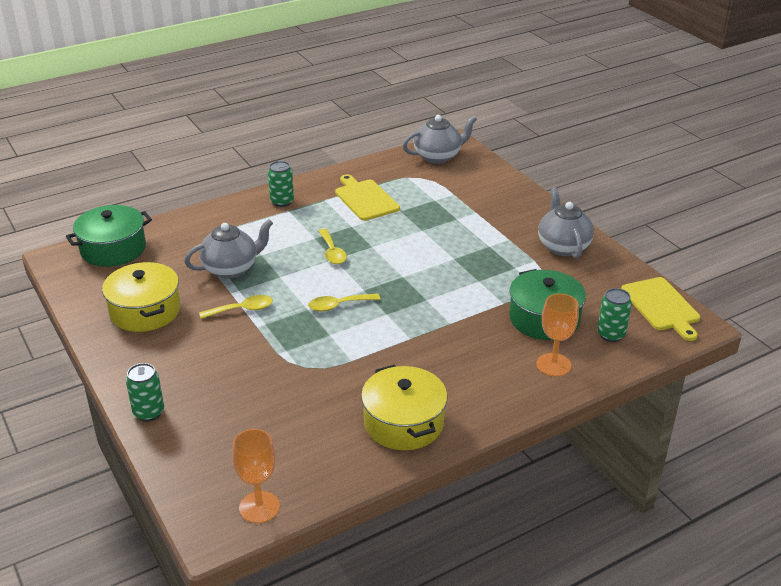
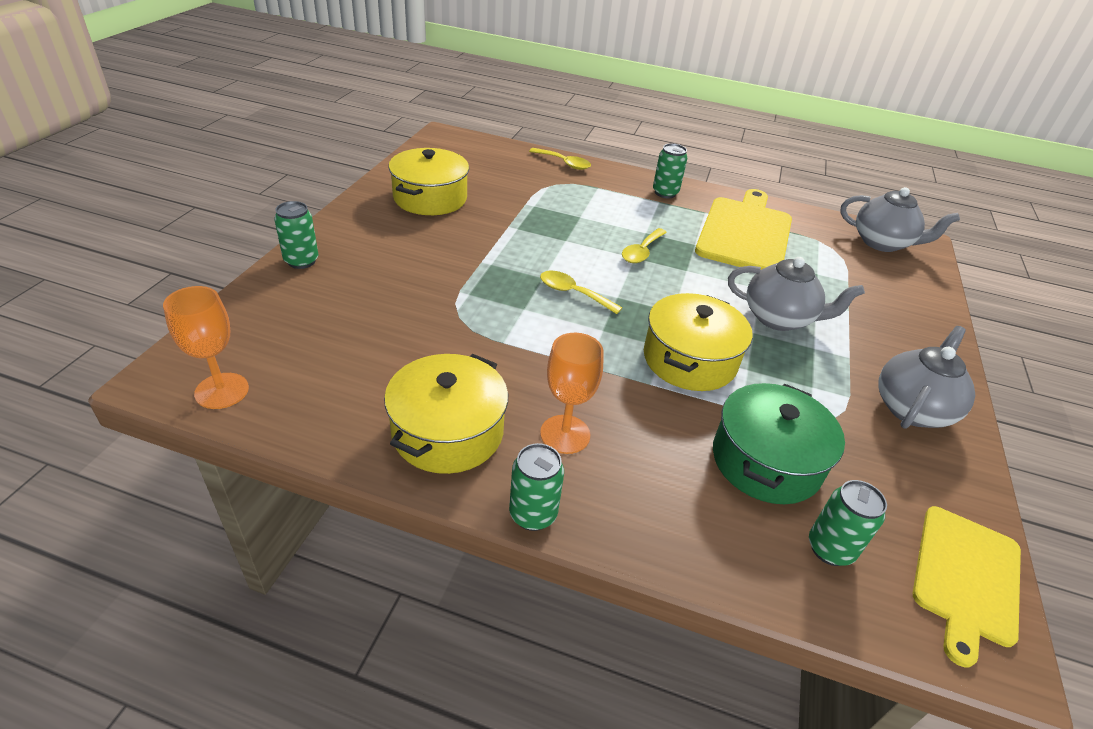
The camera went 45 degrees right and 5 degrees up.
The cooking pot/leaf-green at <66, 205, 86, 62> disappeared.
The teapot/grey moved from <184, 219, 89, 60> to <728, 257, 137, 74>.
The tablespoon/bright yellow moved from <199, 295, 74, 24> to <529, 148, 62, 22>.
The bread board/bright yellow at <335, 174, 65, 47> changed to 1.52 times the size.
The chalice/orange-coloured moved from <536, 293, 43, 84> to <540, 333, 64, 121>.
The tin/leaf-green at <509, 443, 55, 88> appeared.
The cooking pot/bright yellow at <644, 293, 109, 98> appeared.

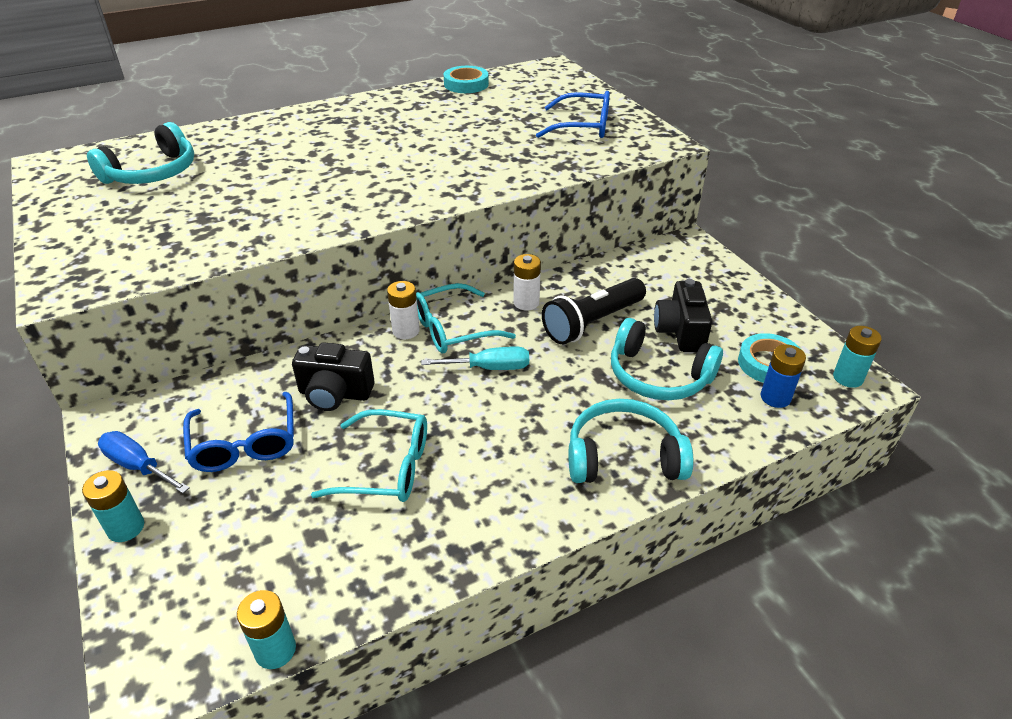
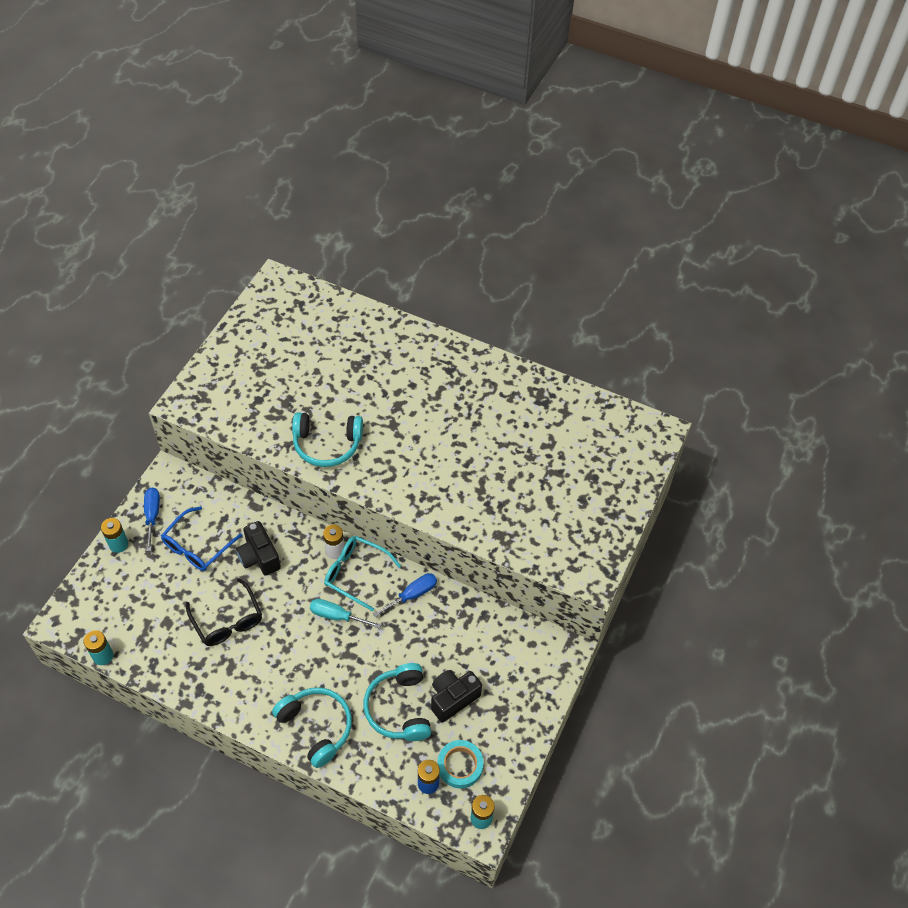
The camera went 50 degrees right and 15 degrees up.
The over-ear headphones/teal moved from <87, 122, 107, 62> to <292, 412, 71, 55>.
The glasses/teal at <311, 409, 116, 93> became the glasses/jet-black at <186, 578, 76, 68>.
The screwdriver/teal at <421, 347, 108, 23> turned 150 degrees clockwise.
The sticky tape/teal at <444, 66, 45, 27> disappeared.
The battery/pure white at <513, 254, 28, 57> was replaced by the screwdriver/royal blue at <373, 573, 64, 44>.
The glasses/royal blue at <536, 91, 74, 47> disappeared.
The torch/jet-black at <542, 278, 104, 67> disappeared.

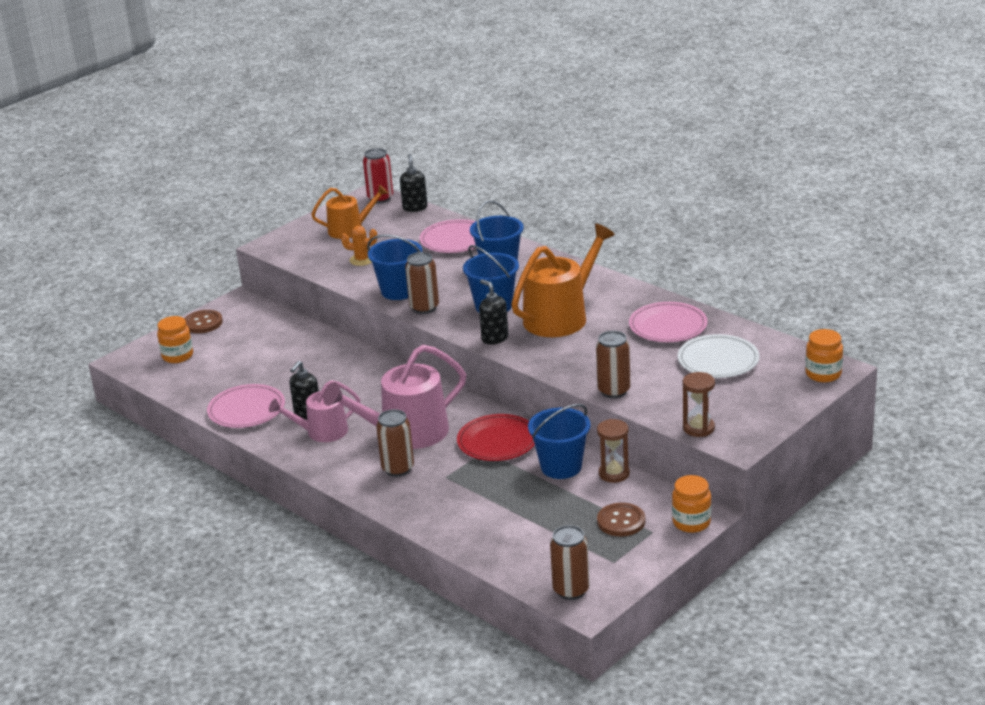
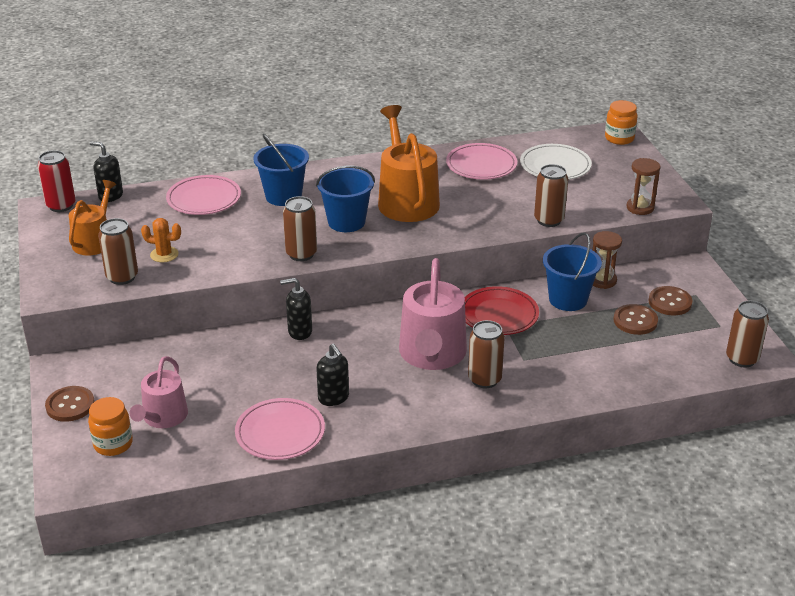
The camera went 60 degrees left and 5 degrees up.
The watering can/rose-pink moved from <269, 380, 91, 62> to <129, 356, 59, 72>.
The saguaro cactus/orange-coloured at <341, 225, 36, 41> turned 60 degrees clockwise.
The bucket/royal blue at <367, 234, 55, 66> disappeared.
The soap pump/jet-black moved from <479, 279, 29, 66> to <280, 278, 32, 62>.
The jar/orange-coloured at <672, 475, 39, 58> disappeared.
The tin/russet at <98, 218, 40, 67> appeared.
The button/russet at <614, 304, 44, 31> appeared.

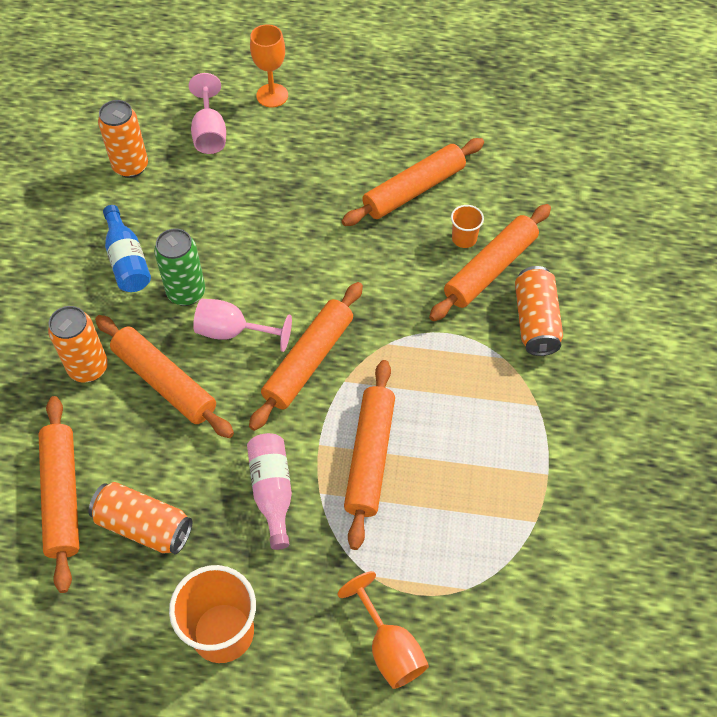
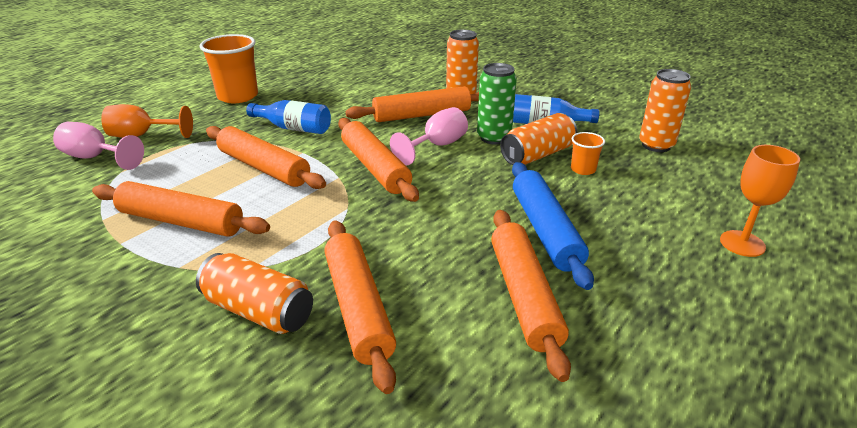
The camera went 120 degrees right and 25 degrees down.
The pastry roller/orange-coloured moved from <39, 396, 41, 197> to <92, 181, 178, 56>.
The tin/orange-coloured moved from <88, 482, 104, 72> to <500, 113, 77, 52>.
The chalice/rose-pink moved from <189, 73, 37, 81> to <53, 122, 91, 48>.
The flask/rose-pink at <247, 433, 45, 117> became the flask/royal blue at <246, 100, 85, 34>.
The cup/orange-coloured moved from <451, 205, 33, 43> to <571, 132, 34, 43>.
The pastry roller/royal blue at <512, 162, 82, 128> appeared.

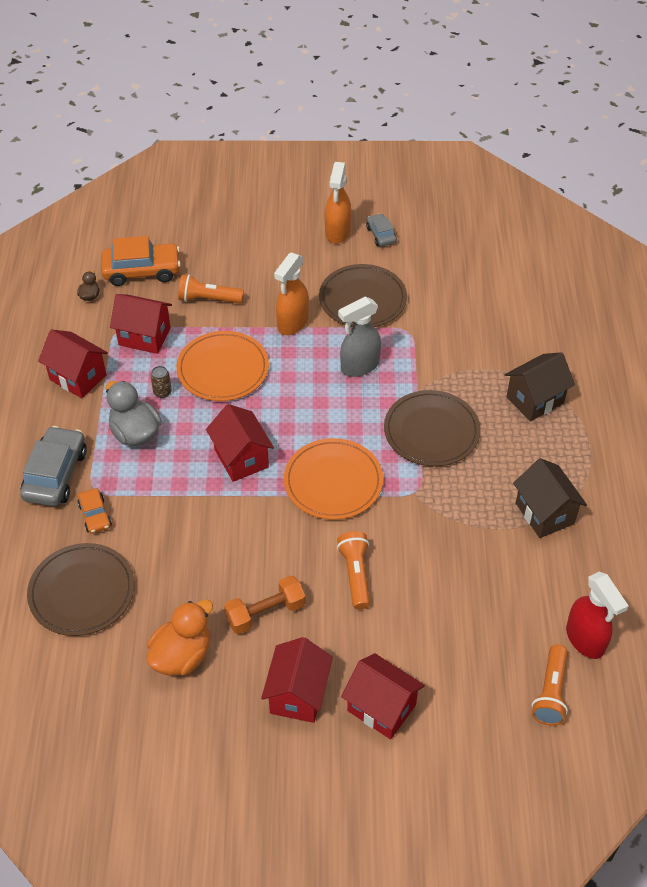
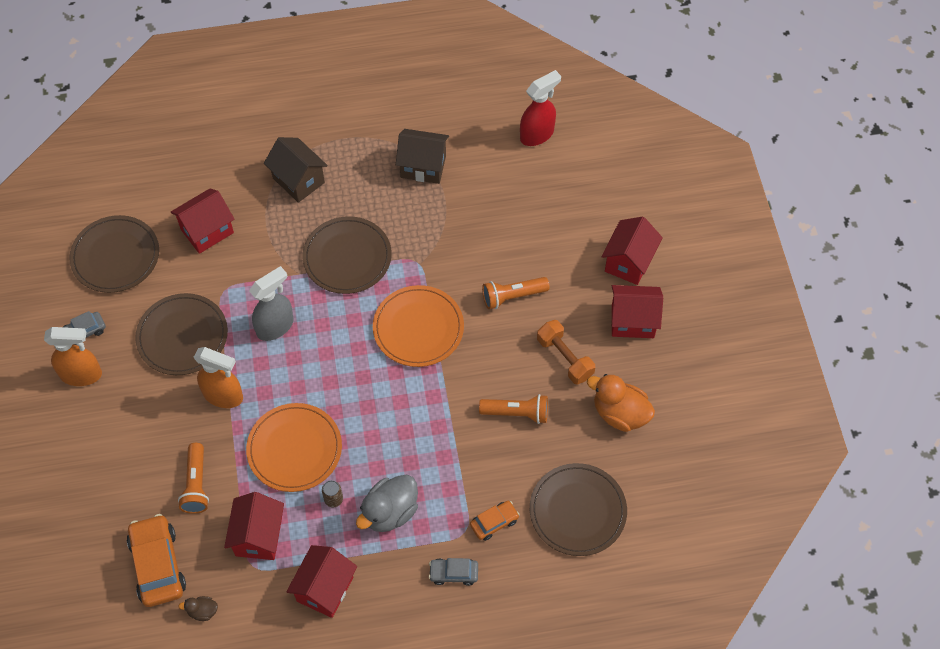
The camera went 100 degrees left and 10 degrees up.
The toy car/grey at <20, 426, 67, 80> changed to 0.54 times the size.
The toy house/crimson moved from <206, 404, 68, 78> to <170, 188, 64, 66>.
The spray bottle/grey at <338, 296, 43, 81> turned 90 degrees counterclockwise.
The toy house/russet at <513, 458, 74, 80> turned 45 degrees clockwise.
The torch/orange-coloured moved from <532, 645, 36, 81> to <479, 394, 69, 30>.
The plate/russet at <69, 215, 90, 78> appeared.

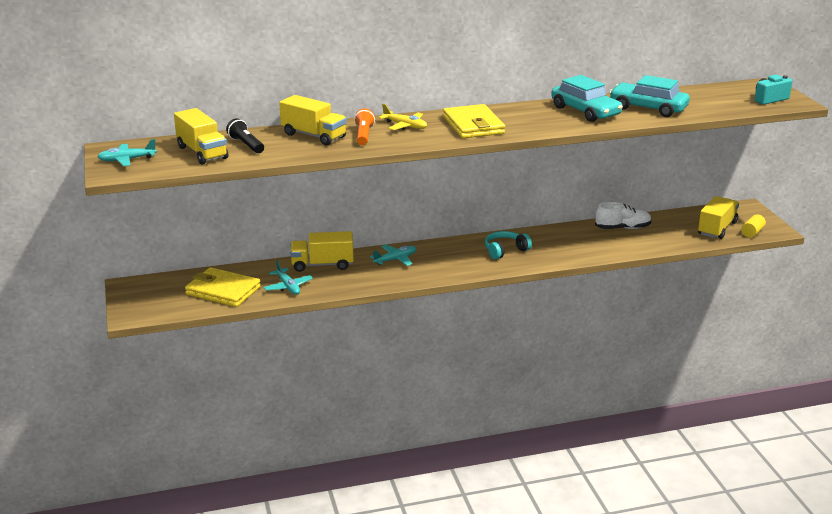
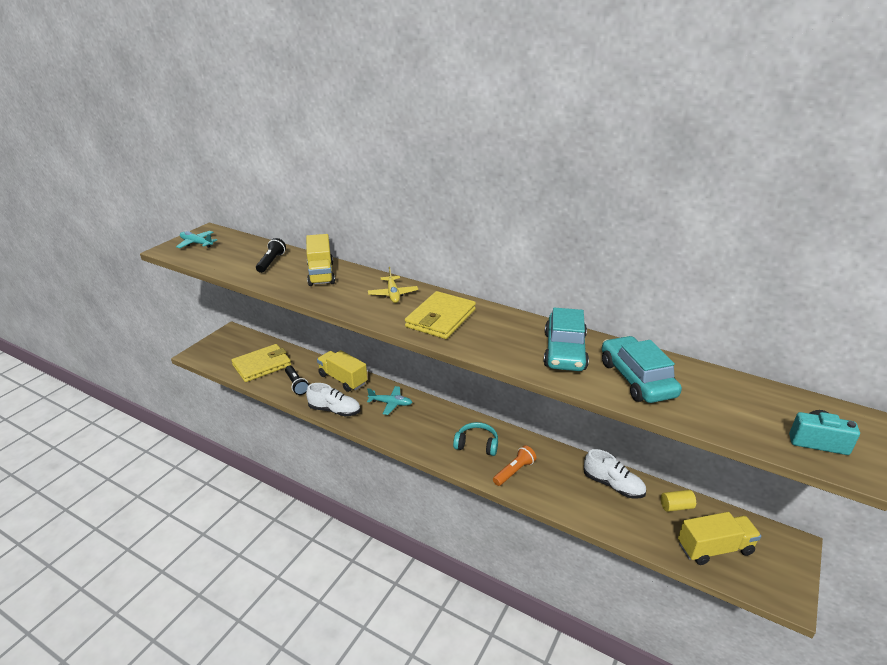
The camera went 45 degrees right and 5 degrees up.
The toy truck/bright yellow at <174, 108, 54, 57> disappeared.
The wallet/bright yellow at <185, 267, 76, 40> turned 75 degrees clockwise.
The aeroplane/teal at <264, 260, 49, 35> was replaced by the torch/jet-black at <285, 366, 24, 29>.
The torch/orange-coloured moved from <354, 108, 21, 37> to <493, 445, 43, 41>.
The cylinder shape/bright yellow moved from <741, 214, 25, 24> to <661, 490, 35, 22>.
The shoe/pure white at <306, 383, 55, 34> appeared.

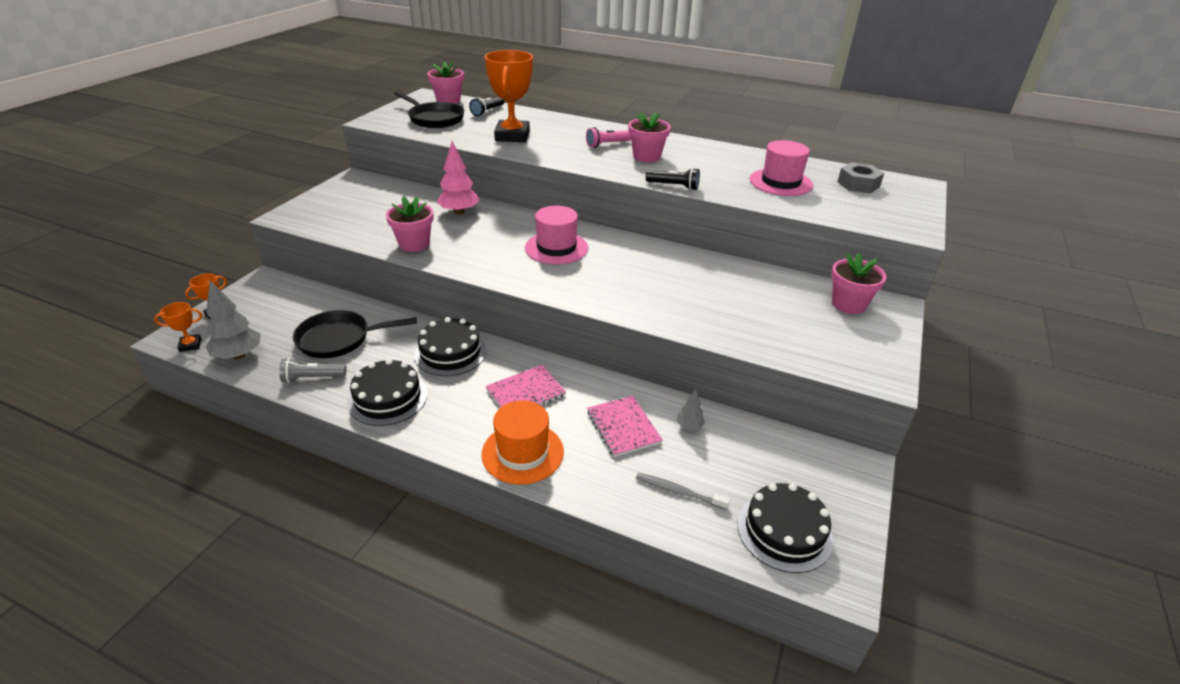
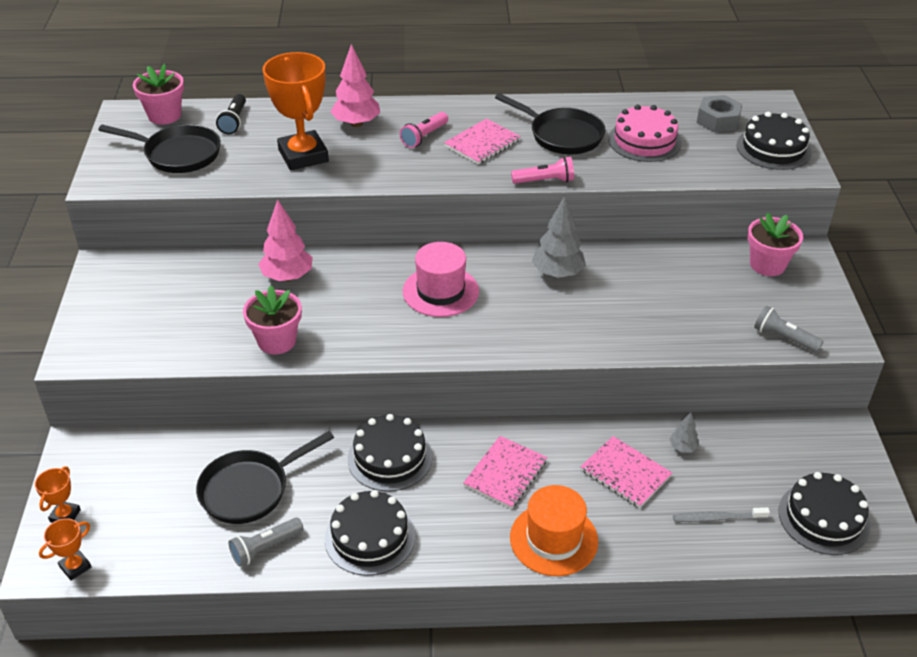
The camera went 25 degrees left and 5 degrees up.
The fir tree/grey moved from <206, 281, 55, 78> to <532, 196, 54, 82>.
The potted plant/rose-pink at <628, 112, 43, 50> was replaced by the exercise book/rose-pink at <444, 118, 77, 47>.
The torch/jet-black at <646, 168, 54, 22> became the torch/rose-pink at <511, 157, 63, 27>.
The hat/rose-pink at <750, 140, 63, 56> was replaced by the gateau/rose-pink at <608, 105, 74, 57>.
The fir tree/rose-pink at <331, 44, 49, 83> appeared.
The skillet/jet-black at <495, 93, 110, 61> appeared.
The gateau/jet-black at <737, 112, 75, 58> appeared.
The torch/grey at <754, 305, 70, 48> appeared.

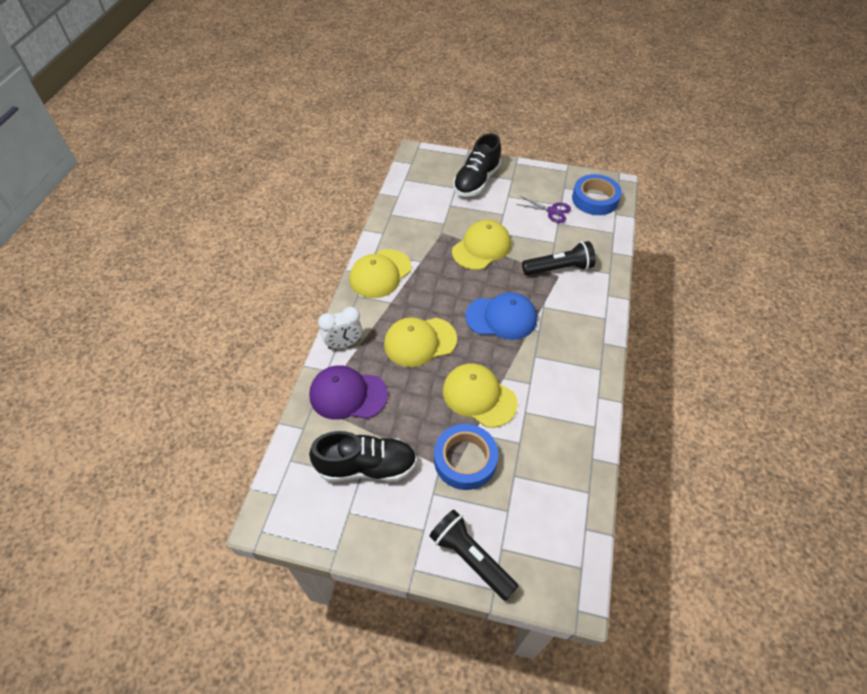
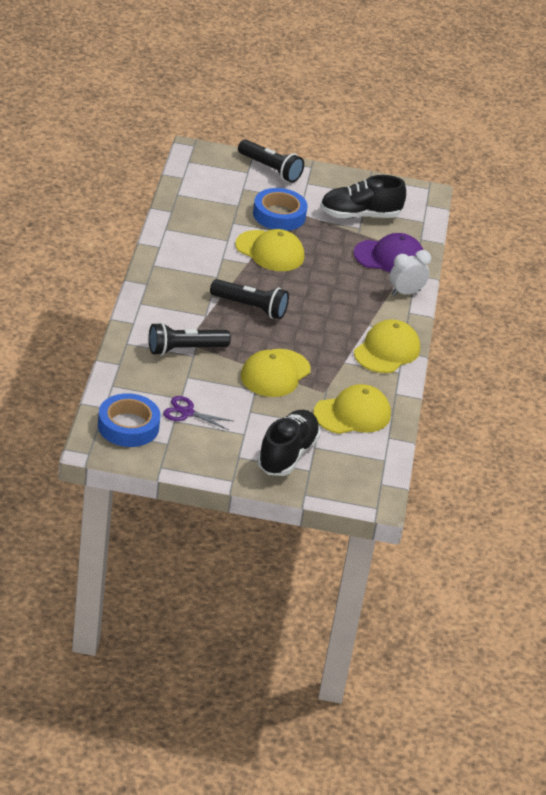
The camera went 170 degrees right and 15 degrees down.
The cap/bright yellow moved from <384, 317, 73, 50> to <314, 384, 77, 50>.
The cap/royal blue at <465, 292, 72, 48> was replaced by the torch/jet-black at <210, 279, 79, 41>.

